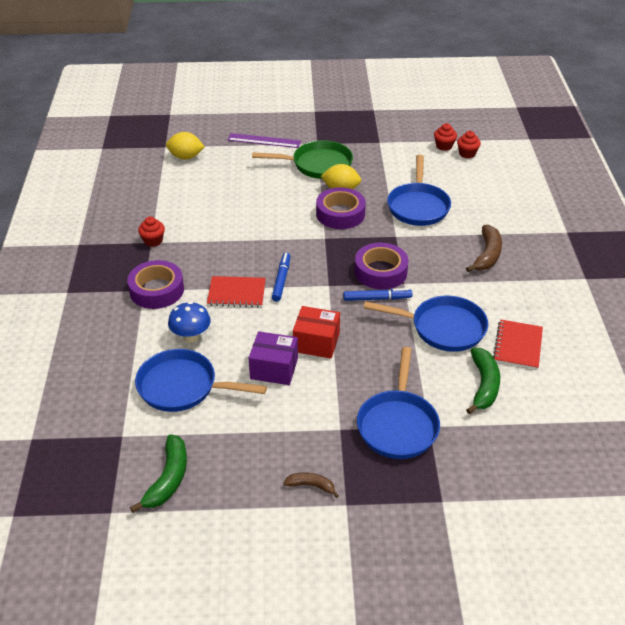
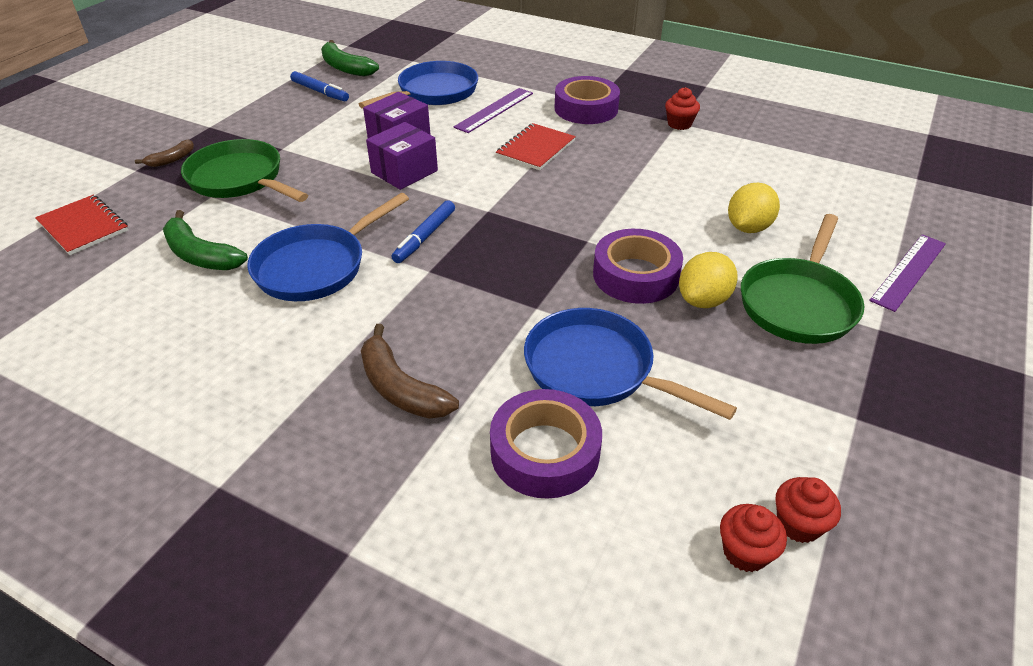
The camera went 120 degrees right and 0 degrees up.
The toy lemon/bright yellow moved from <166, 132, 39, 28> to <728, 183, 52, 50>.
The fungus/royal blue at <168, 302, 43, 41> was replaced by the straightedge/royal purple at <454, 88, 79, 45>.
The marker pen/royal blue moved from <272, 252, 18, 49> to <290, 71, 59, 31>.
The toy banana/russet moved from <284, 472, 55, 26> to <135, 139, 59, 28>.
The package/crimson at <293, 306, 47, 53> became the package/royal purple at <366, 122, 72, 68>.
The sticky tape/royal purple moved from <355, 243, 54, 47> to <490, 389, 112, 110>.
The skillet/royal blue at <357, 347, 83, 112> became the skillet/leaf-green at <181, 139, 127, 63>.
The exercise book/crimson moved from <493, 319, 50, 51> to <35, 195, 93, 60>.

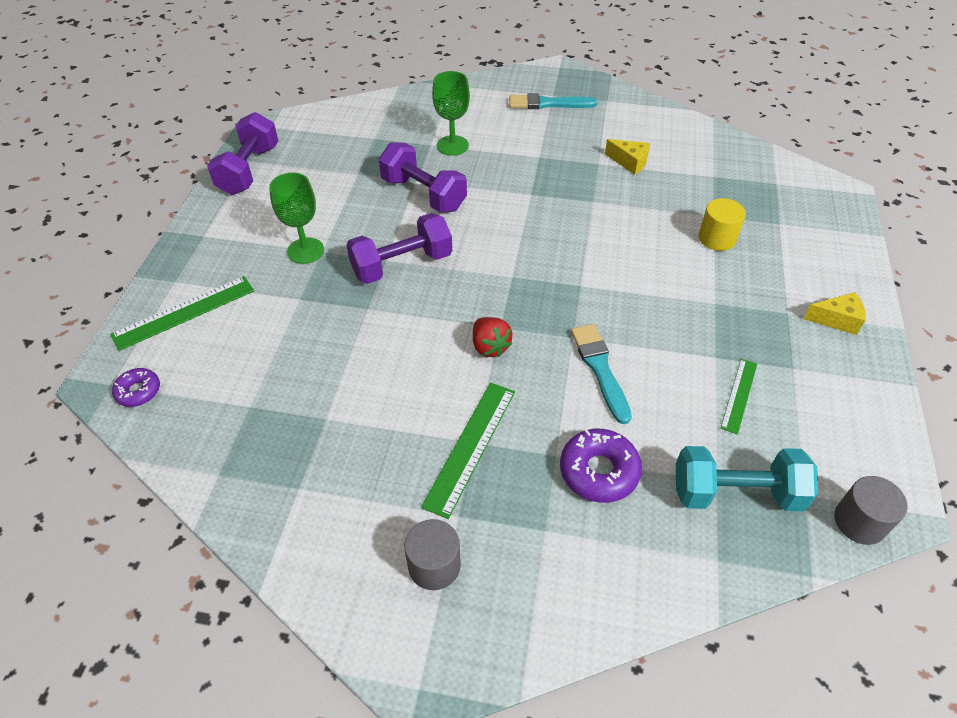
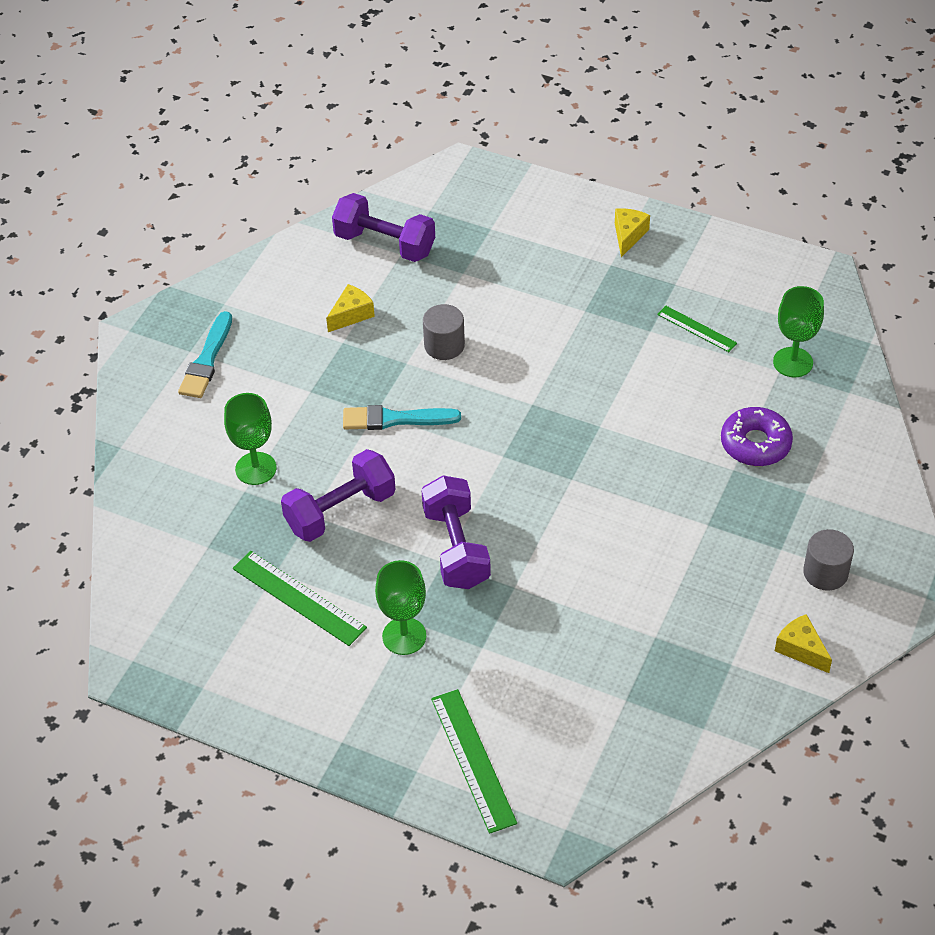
The camera went 75 degrees left and 0 degrees up.
The donut/royal purple at <112, 368, 48, 39> disappeared.
The hand weight/royal purple moved from <207, 112, 71, 83> to <332, 193, 103, 69>.
The straightedge/leaf-green moved from <421, 383, 94, 136> to <233, 551, 134, 95>.
The berry/crimson at <473, 317, 40, 40> disappeared.
The paintbrush/teal moved from <571, 324, 61, 100> to <343, 405, 118, 25>.
The hand weight/teal at <676, 446, 142, 65> was replaced by the chalice/leaf-green at <773, 286, 51, 91>.
The cylinder shape/bright yellow at <699, 198, 47, 53> disappeared.
The cylinder shape/grey moved from <834, 476, 74, 69> to <423, 304, 42, 56>.
The piece of cheese/bright yellow at <775, 614, 57, 59> appeared.

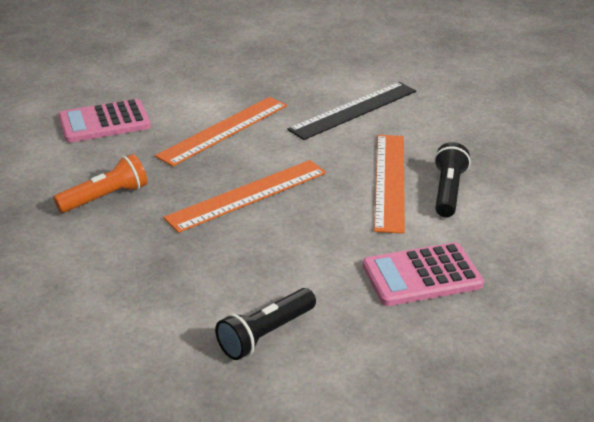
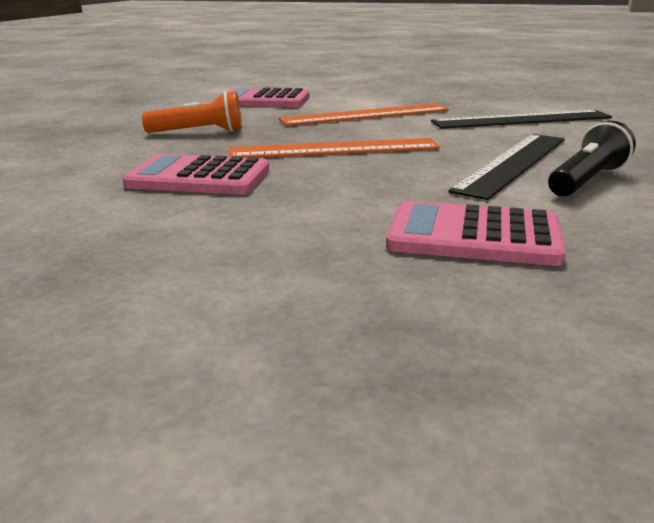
The camera went 30 degrees right and 10 degrees down.
The torch/jet-black at <215, 288, 101, 72> disappeared.
The straightedge/orange-coloured at <374, 135, 31, 99> became the straightedge/jet-black at <448, 134, 117, 66>.
The calculator/rose-pink at <122, 154, 147, 40> appeared.

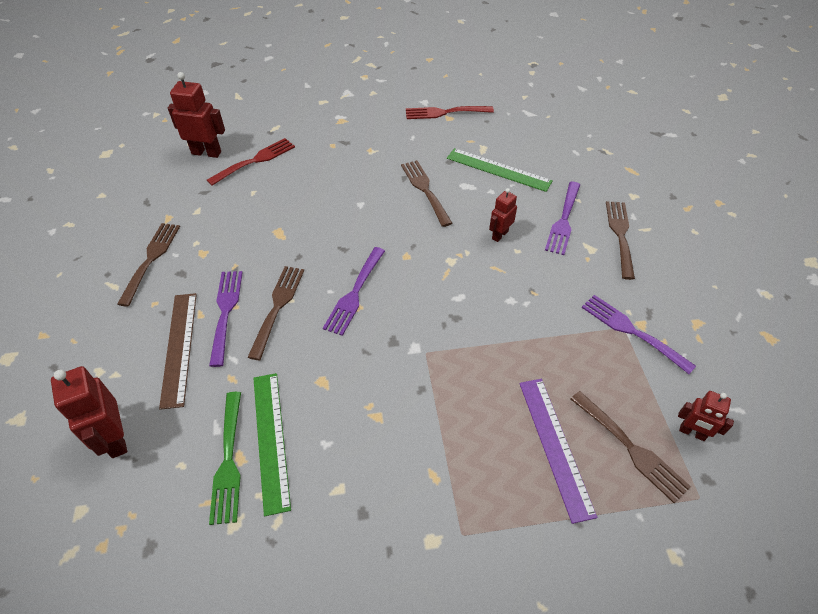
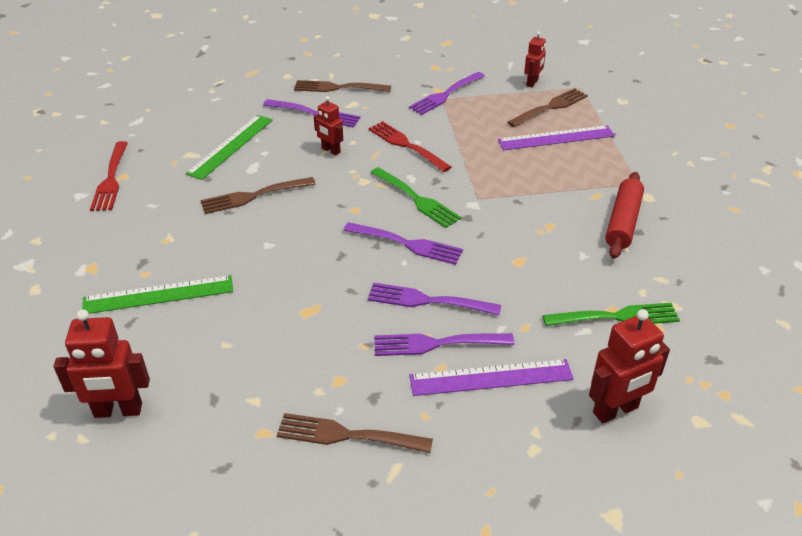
The camera went 90 degrees left and 10 degrees down.
The straightedge/russet at <159, 293, 38, 117> became the straightedge/royal purple at <409, 359, 165, 37>.
The robot/crimson at <168, 72, 57, 86> turned 105 degrees counterclockwise.
The dinner fork/crimson moved from <207, 138, 88, 48> to <369, 121, 82, 51>.
The dinner fork/russet at <247, 266, 57, 94> became the dinner fork/royal purple at <368, 283, 133, 32>.
The straightedge/leaf-green moved from <253, 373, 38, 143> to <82, 275, 151, 39>.
The dinner fork/leaf-green at <370, 167, 91, 61> appeared.
The pastry roller/crimson at <605, 172, 39, 87> appeared.

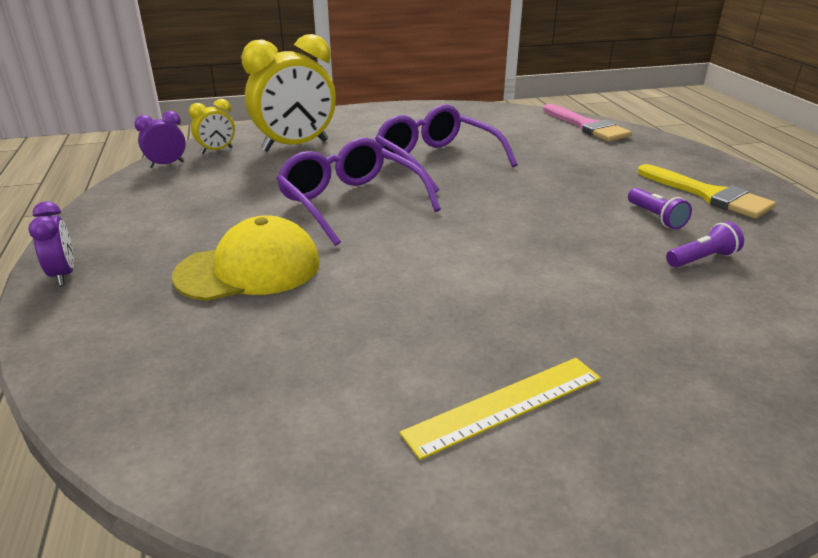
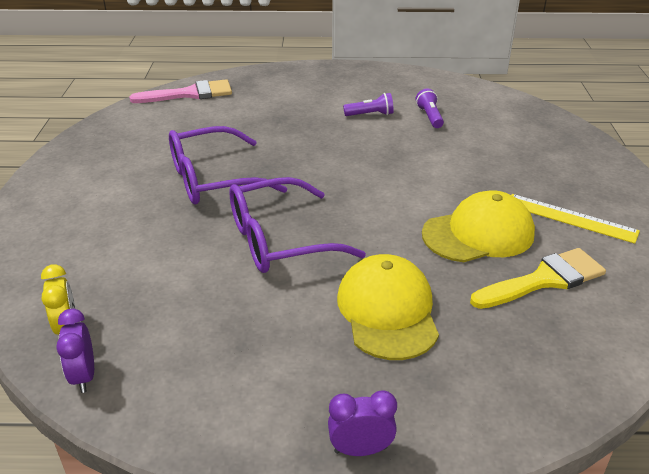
The camera went 75 degrees left and 5 degrees up.
The alarm clock/bright yellow at <241, 34, 95, 118> disappeared.
The straightedge/bright yellow at <400, 358, 201, 102> turned 45 degrees counterclockwise.
The paintbrush/bright yellow moved from <638, 164, 138, 55> to <470, 248, 136, 61>.
The cap/bright yellow at <422, 190, 113, 72> appeared.

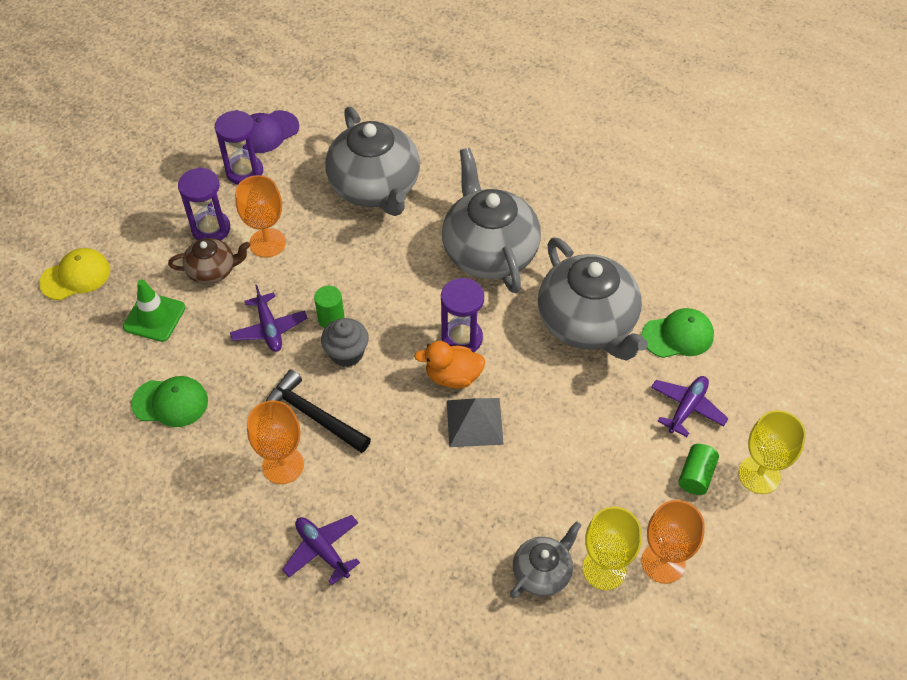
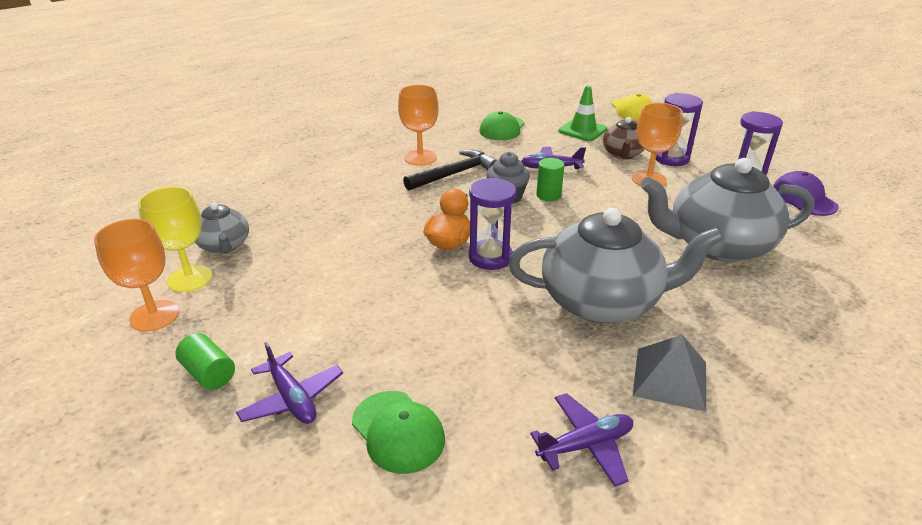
The camera went 110 degrees right and 20 degrees down.
The aeroplane/royal purple moved from <282, 515, 78, 70> to <530, 393, 103, 94>.
The solid pyramid/grey moved from <447, 398, 57, 49> to <633, 335, 73, 77>.
The teapot/grey at <538, 238, 110, 123> disappeared.
The cap/leaf-green at <642, 308, 72, 50> turned 45 degrees counterclockwise.
The chalice/bright yellow at <738, 410, 68, 84> disappeared.

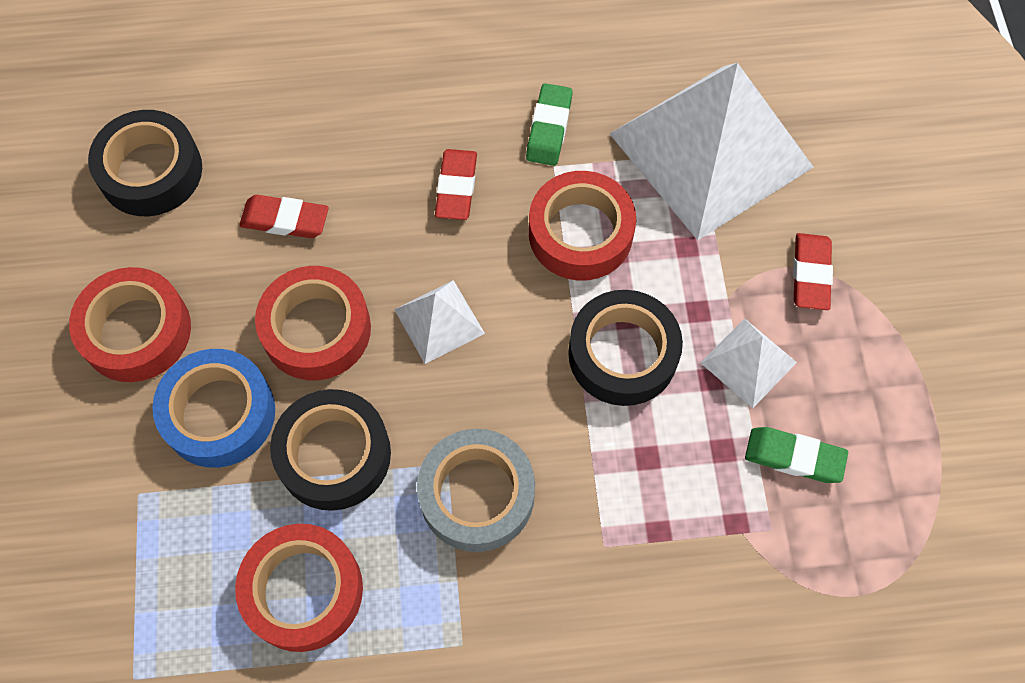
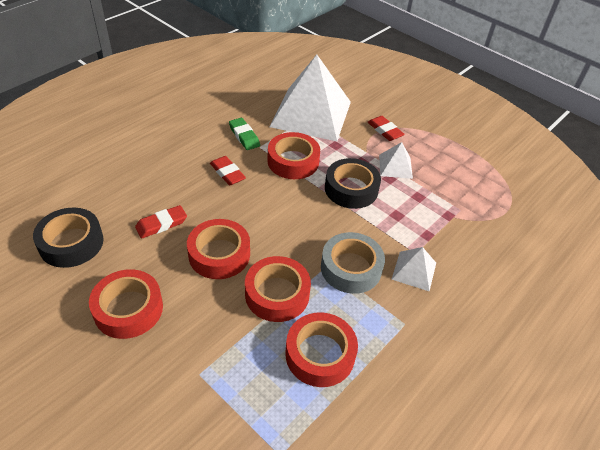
The camera went 45 degrees left and 20 degrees down.
The sticky tape/royal blue at <152, 349, 123, 119> disappeared.
The sticky tape/jet-black at <270, 389, 121, 122> became the sticky tape/crimson at <245, 256, 66, 66>.
The solid pyramid/pure white moved from <394, 280, 91, 84> to <391, 247, 45, 44>.
The pencil eraser/leaf-green at <745, 427, 103, 56> disappeared.

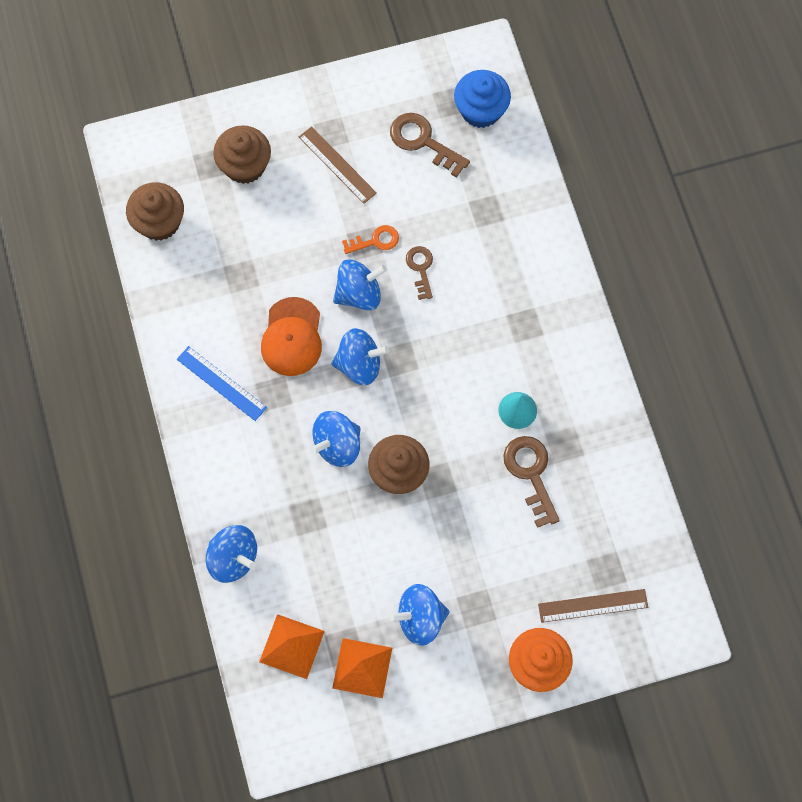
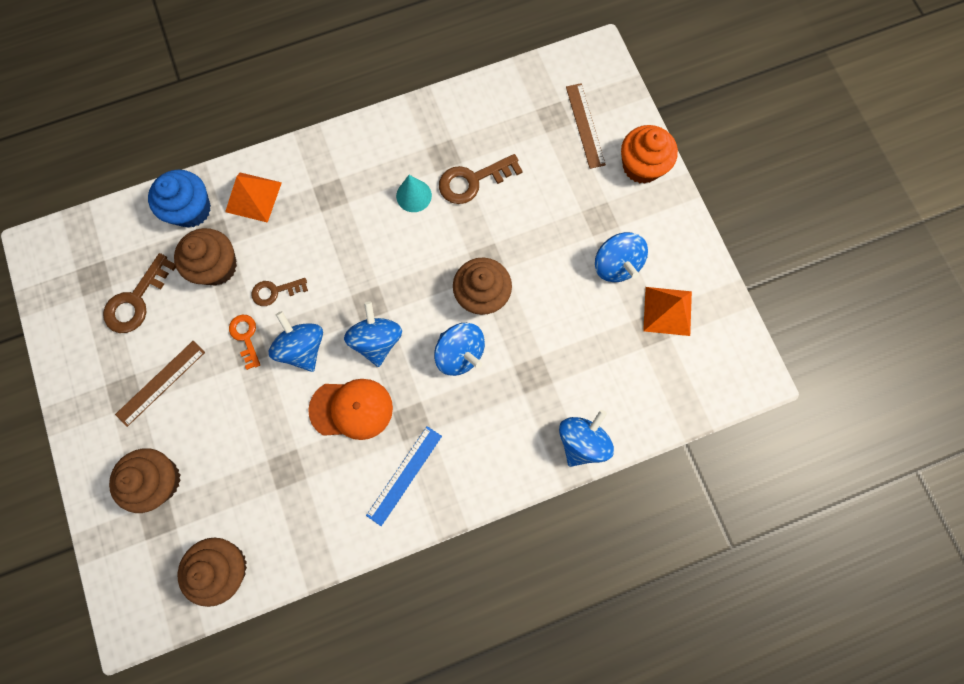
The camera went 95 degrees left and 5 degrees up.
The solid pyramid/orange-coloured moved from <259, 614, 66, 65> to <225, 172, 57, 51>.
The fairy cake/royal blue moved from <454, 70, 57, 58> to <148, 170, 63, 58>.
The fairy cake/russet at <174, 228, 63, 57> appeared.

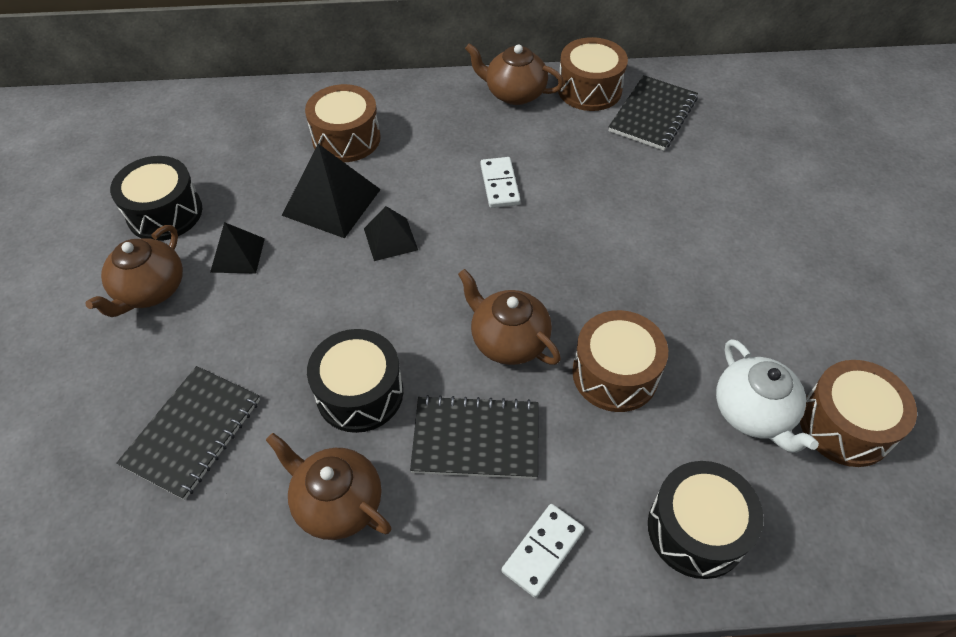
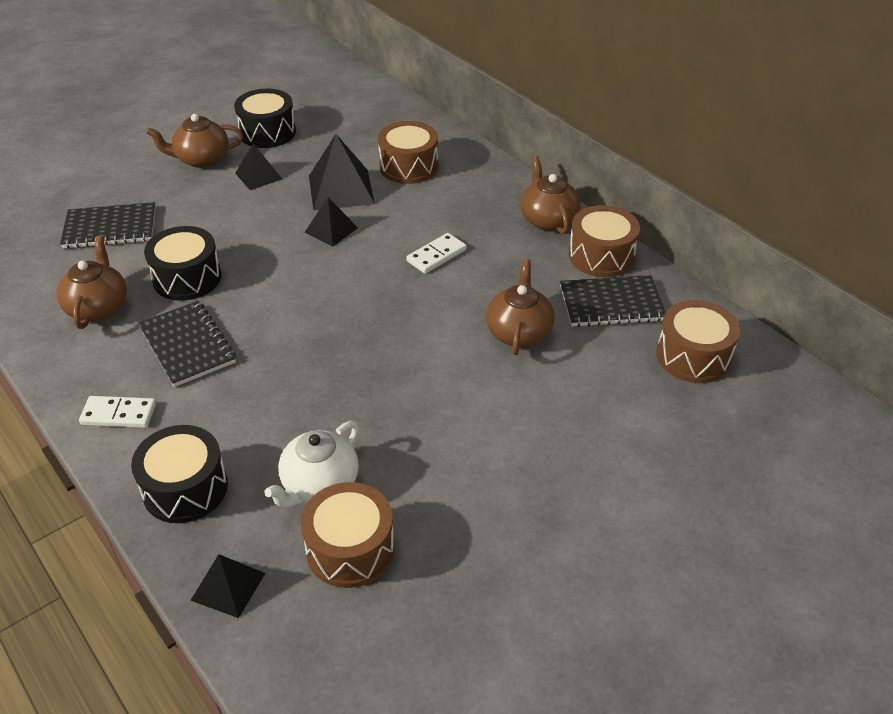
The camera went 55 degrees right and 10 degrees down.
The teapot/russet moved from <458, 269, 103, 96> to <486, 259, 69, 96>.
The drum/russet moved from <572, 310, 96, 102> to <656, 300, 84, 83>.
The solid pyramid/jet-black at <190, 554, 75, 64> appeared.

